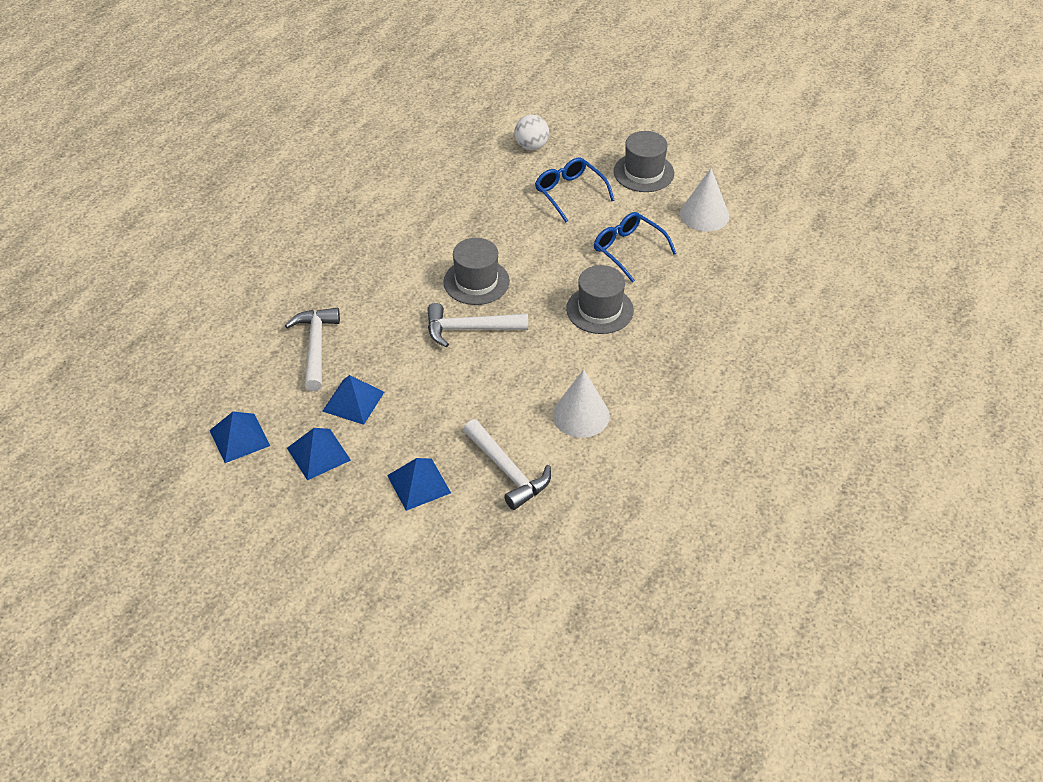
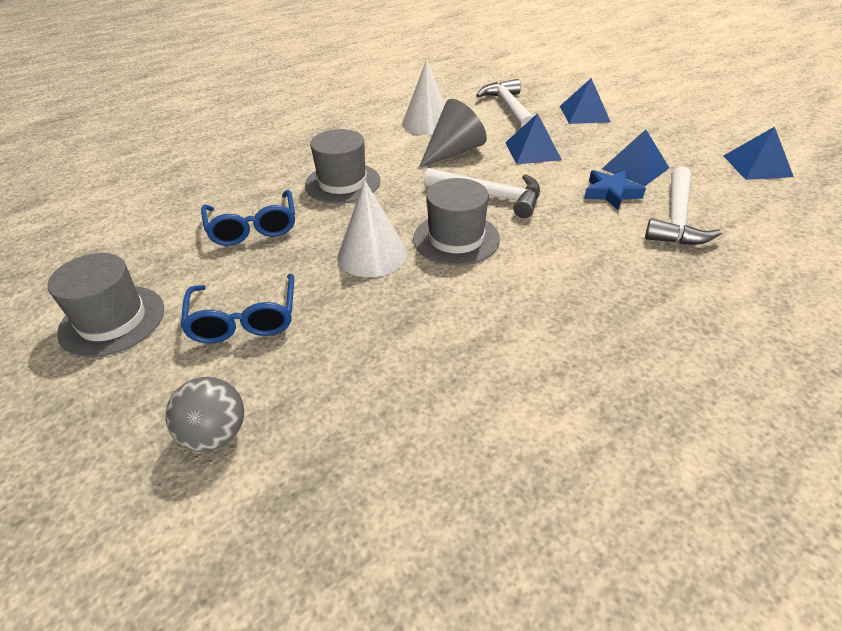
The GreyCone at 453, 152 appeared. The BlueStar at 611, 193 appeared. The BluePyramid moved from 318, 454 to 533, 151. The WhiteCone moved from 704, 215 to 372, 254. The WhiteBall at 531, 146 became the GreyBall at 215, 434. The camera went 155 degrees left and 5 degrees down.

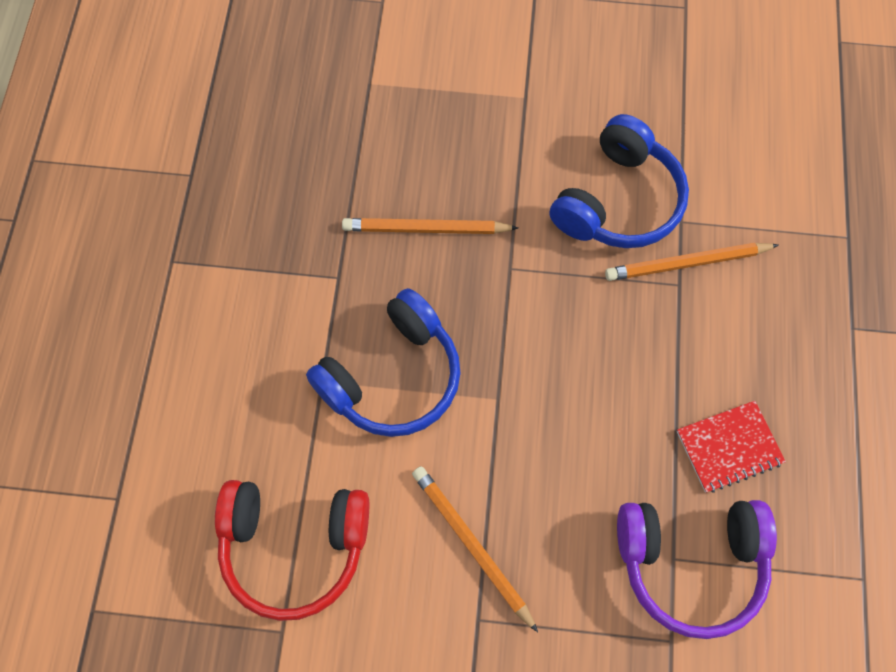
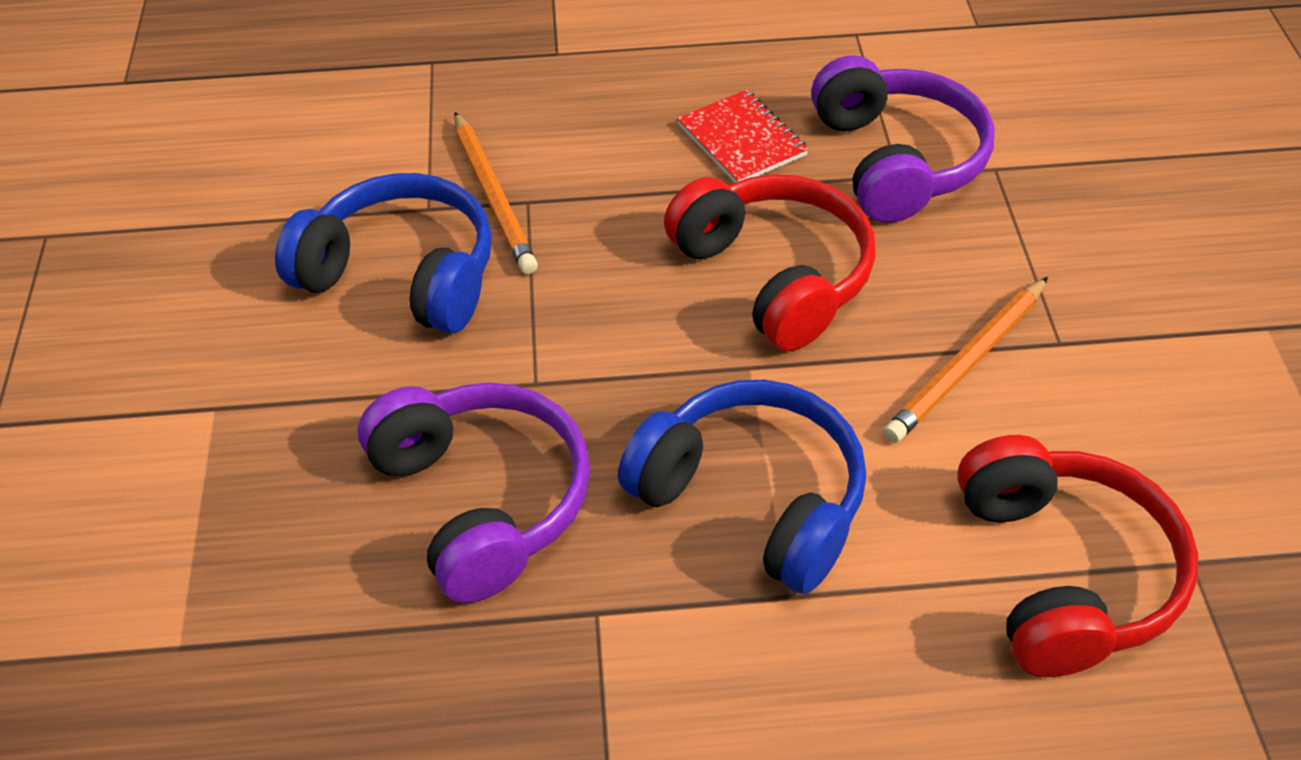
The RedHeadphones at 774, 276 appeared. The OrangePencil at 426, 229 was replaced by the PurpleHeadphones at 482, 501. The camera went 100 degrees left and 20 degrees down.

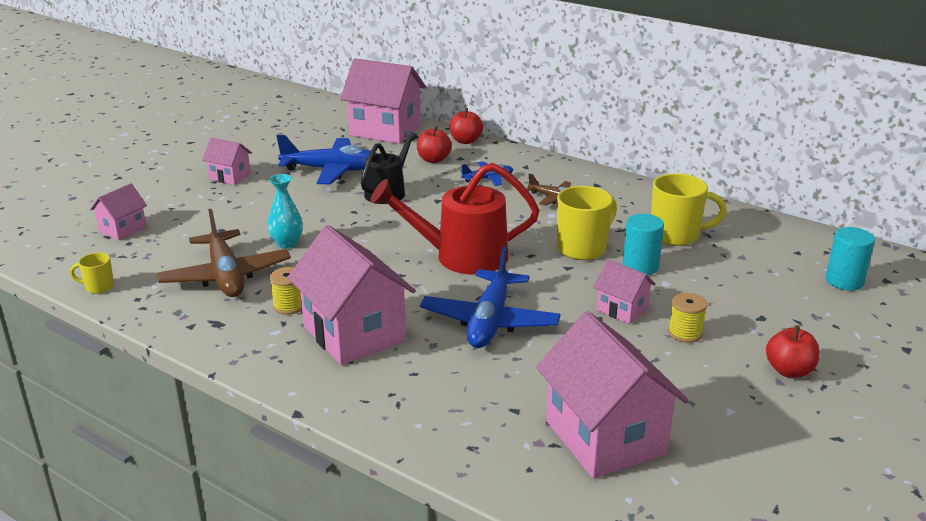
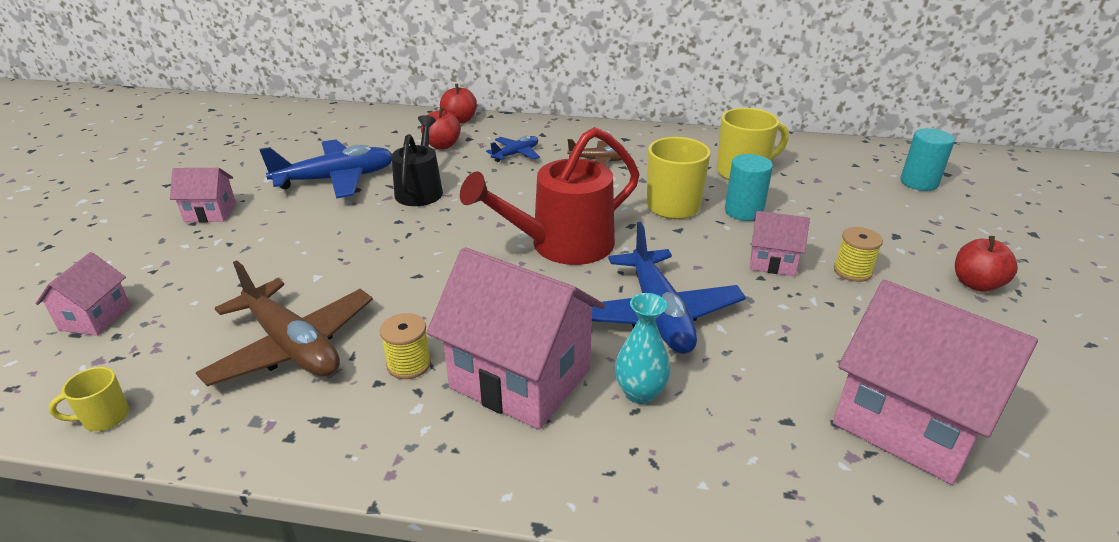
The PinkHouse at 385, 130 disappeared. The TurquoiseVase moved from 287, 244 to 640, 393. The camera went 25 degrees left and 5 degrees up.

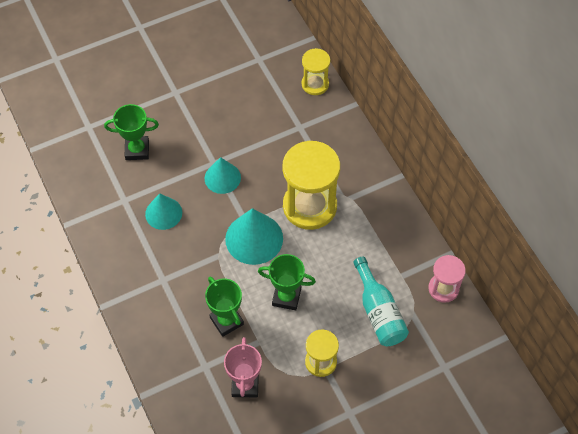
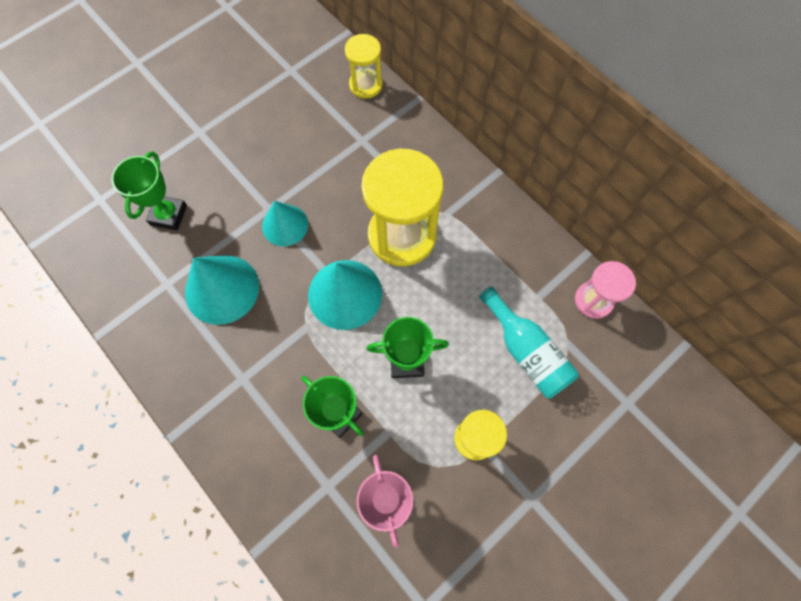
The GreenTrophy at 137, 150 turned 60 degrees counterclockwise. The TurquoiseCone at 163, 213 changed to 1.54 times the size. The camera went 15 degrees left and 10 degrees up.

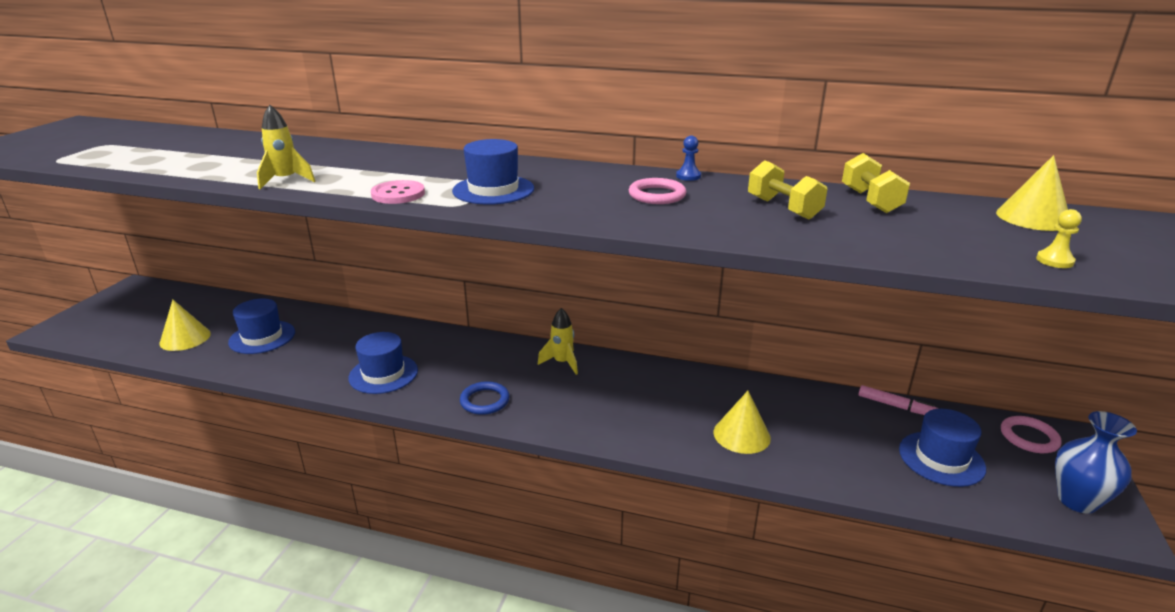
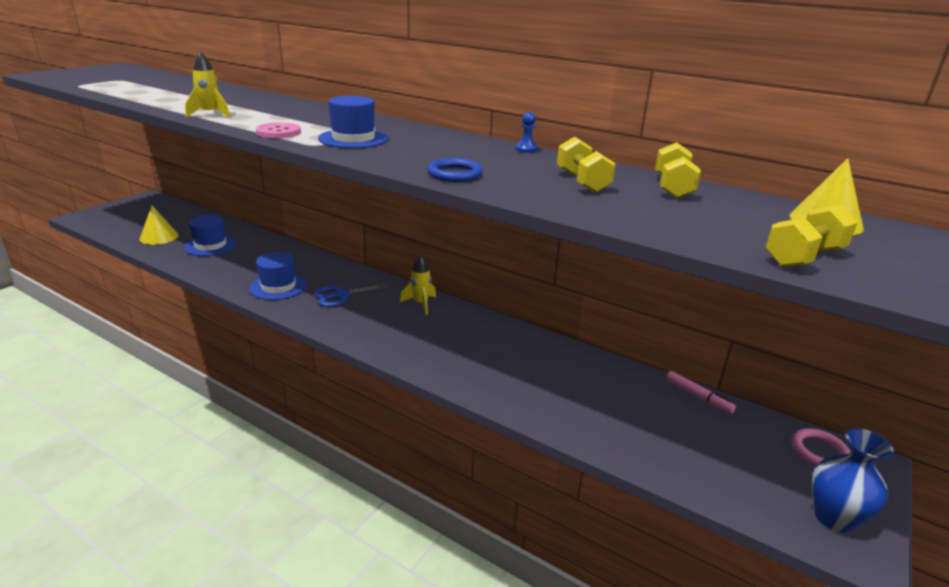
The PinkRing at 657, 195 disappeared. The YellowCone at 741, 435 disappeared. The BlueHat at 941, 458 disappeared. The BlueScissors at 342, 295 appeared. The BlueRing moved from 484, 401 to 455, 174. The YellowPawn at 1054, 261 was replaced by the YellowDumbbell at 804, 257. The camera went 15 degrees right and 0 degrees up.

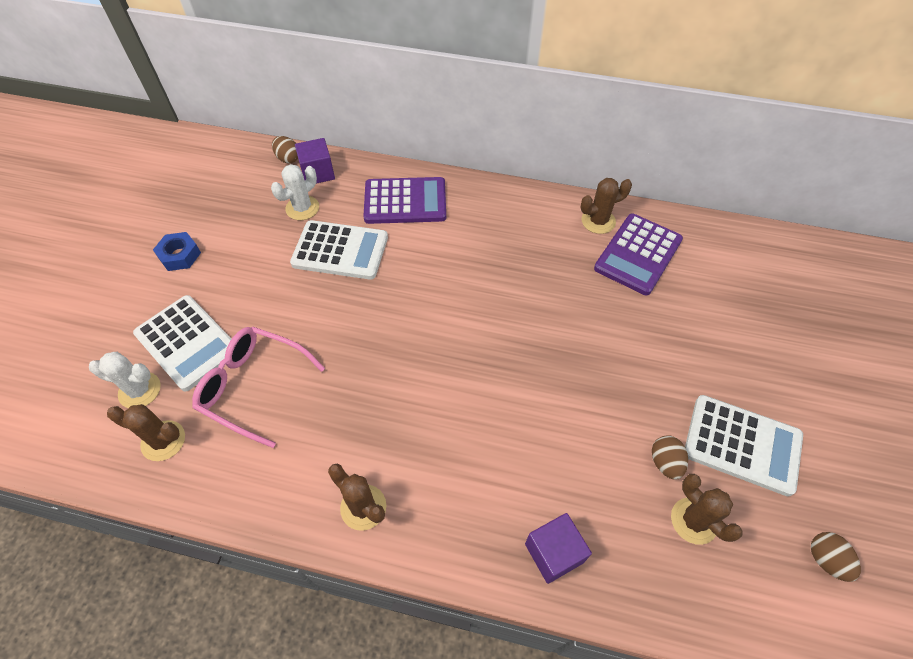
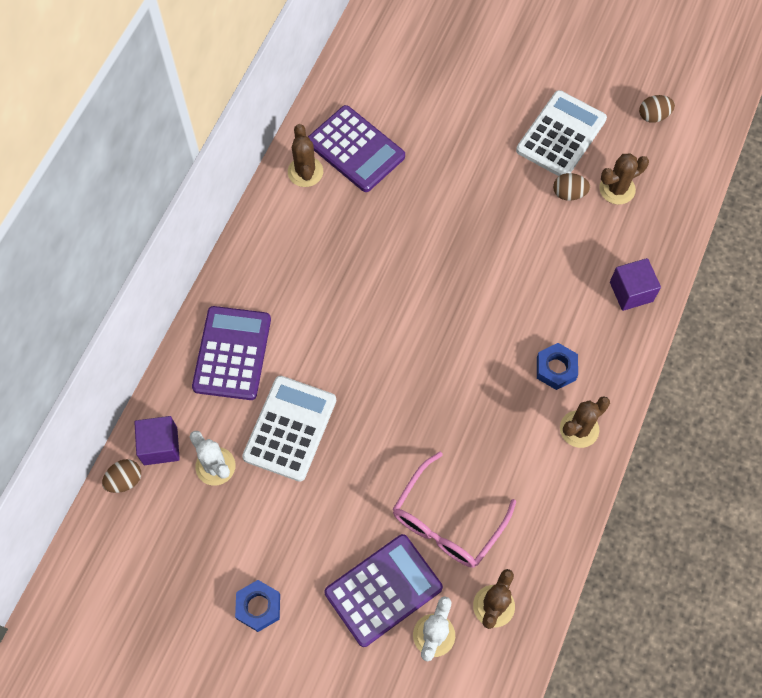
The BlueNut at 556, 369 appeared. The WhiteCalculator at 187, 342 became the PurpleCalculator at 383, 590. The camera went 80 degrees left and 10 degrees up.

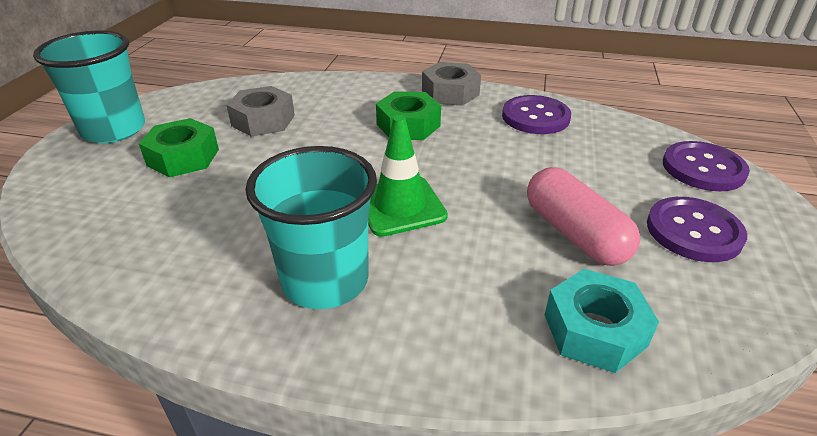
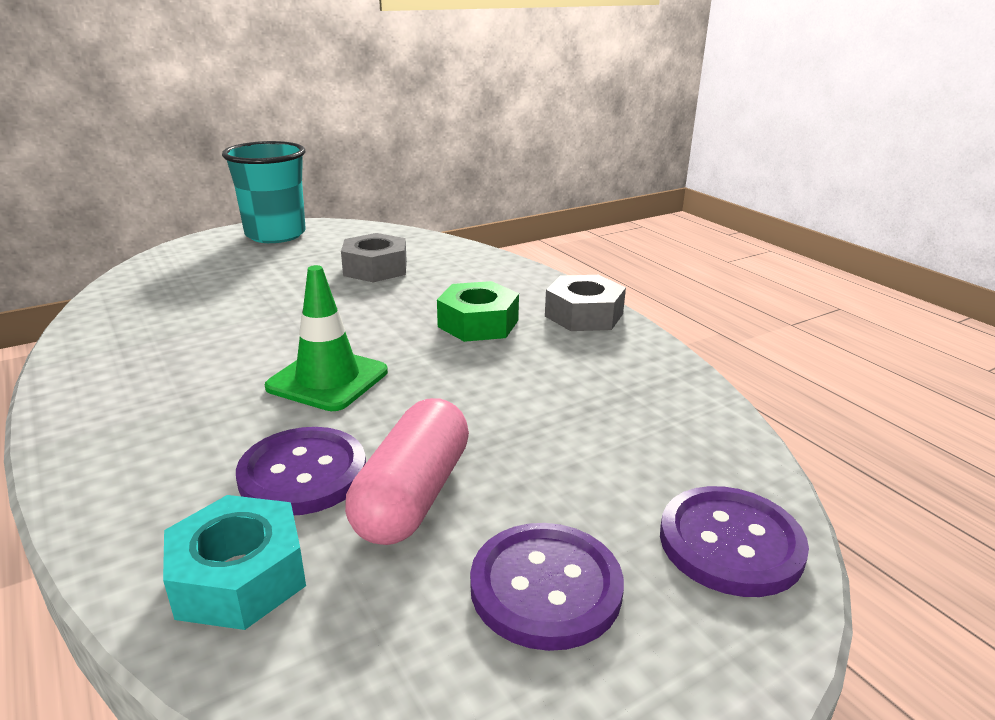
The GreenNut at 183, 157 disappeared. The TurquoiseCup at 325, 280 disappeared. The PurpleButton moved from 535, 117 to 303, 474. The camera went 45 degrees right and 10 degrees down.

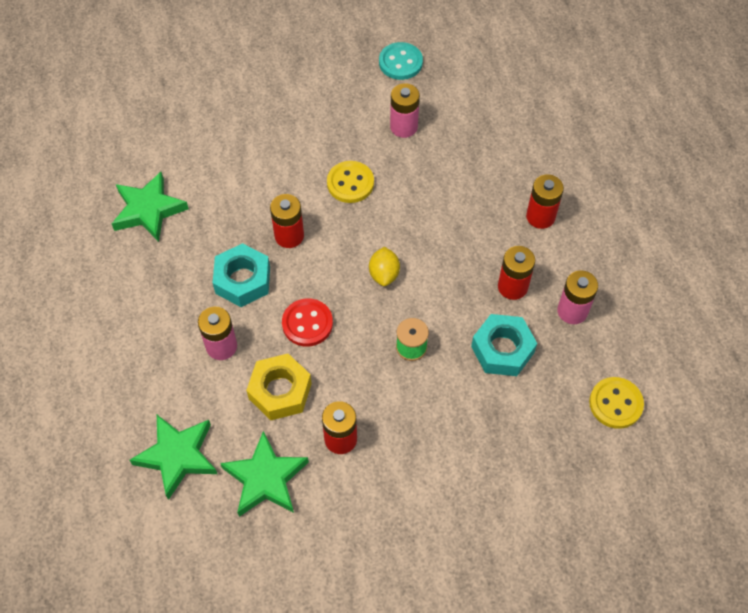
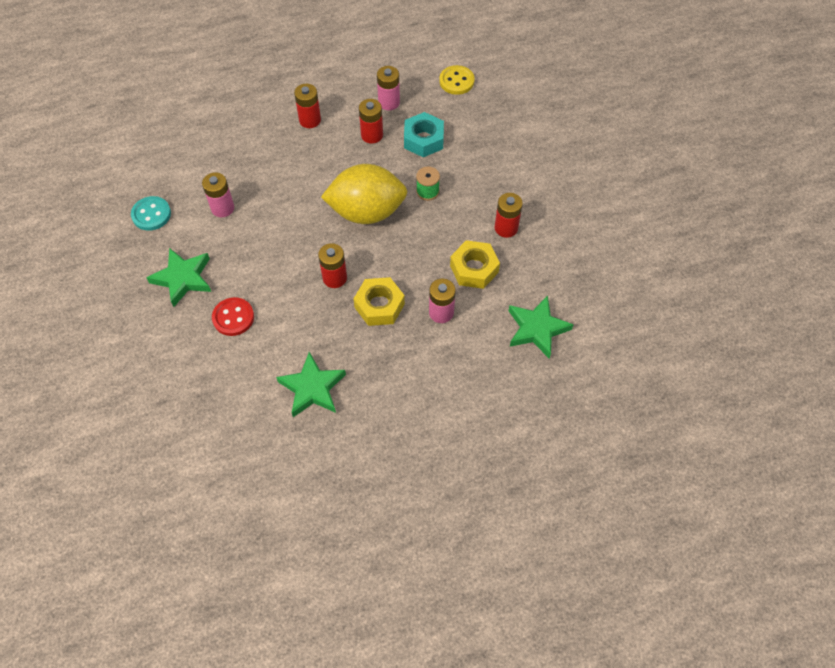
The YellowButton at 350, 183 disappeared. The GreenStar moved from 265, 478 to 183, 278. The RedButton moved from 307, 323 to 233, 317. The TurquoiseNut at 243, 280 became the YellowNut at 379, 305. The YellowLemon at 384, 274 changed to 2.41 times the size. The camera went 95 degrees left and 0 degrees up.

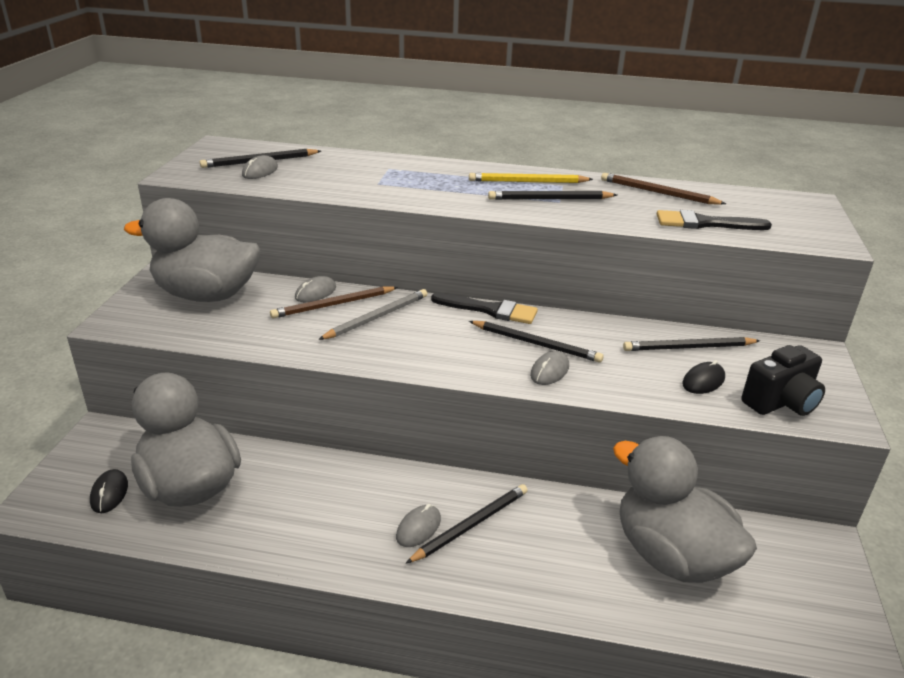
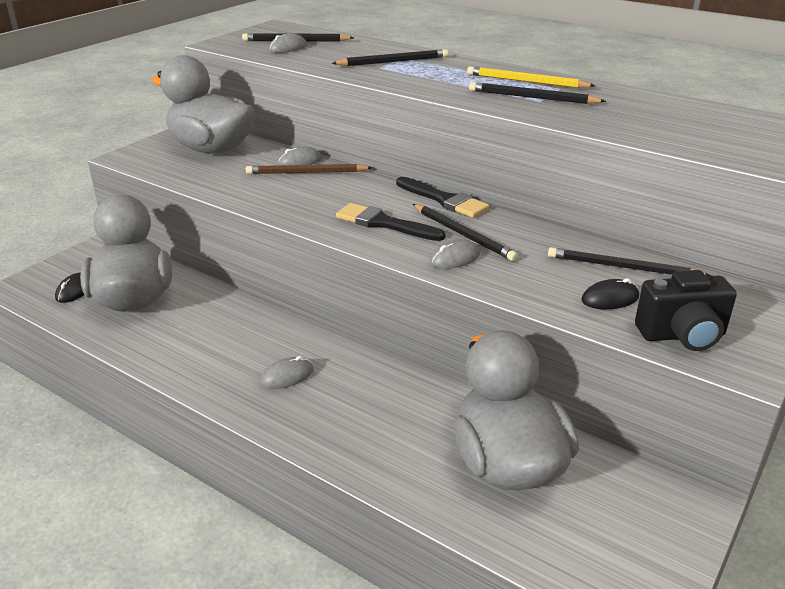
The GreyPencil at 376, 317 disappeared. The BrownPencil at 658, 193 disappeared. The BlackPencil moved from 470, 525 to 393, 61. The BlackBrush moved from 705, 223 to 384, 223. The camera went 25 degrees right and 0 degrees up.

